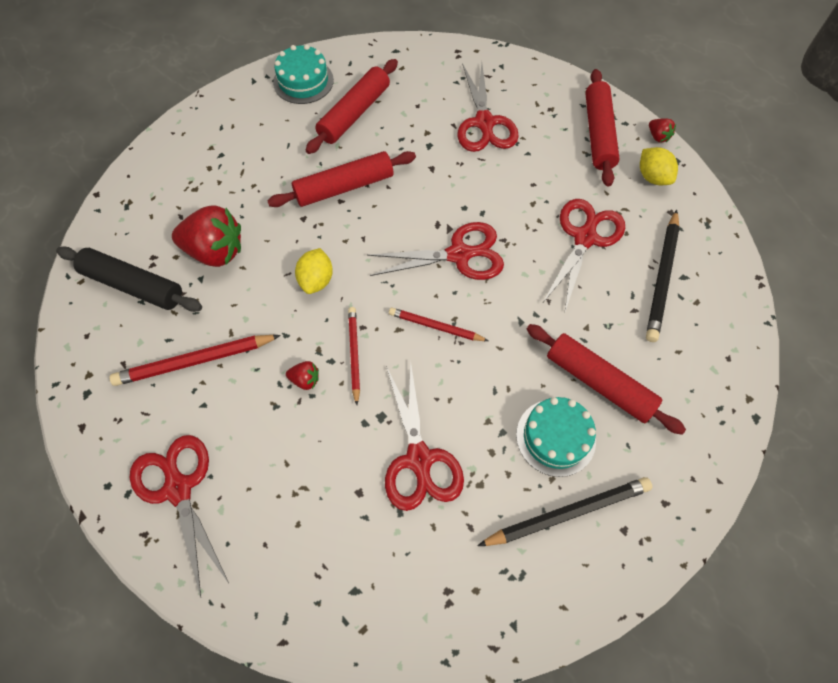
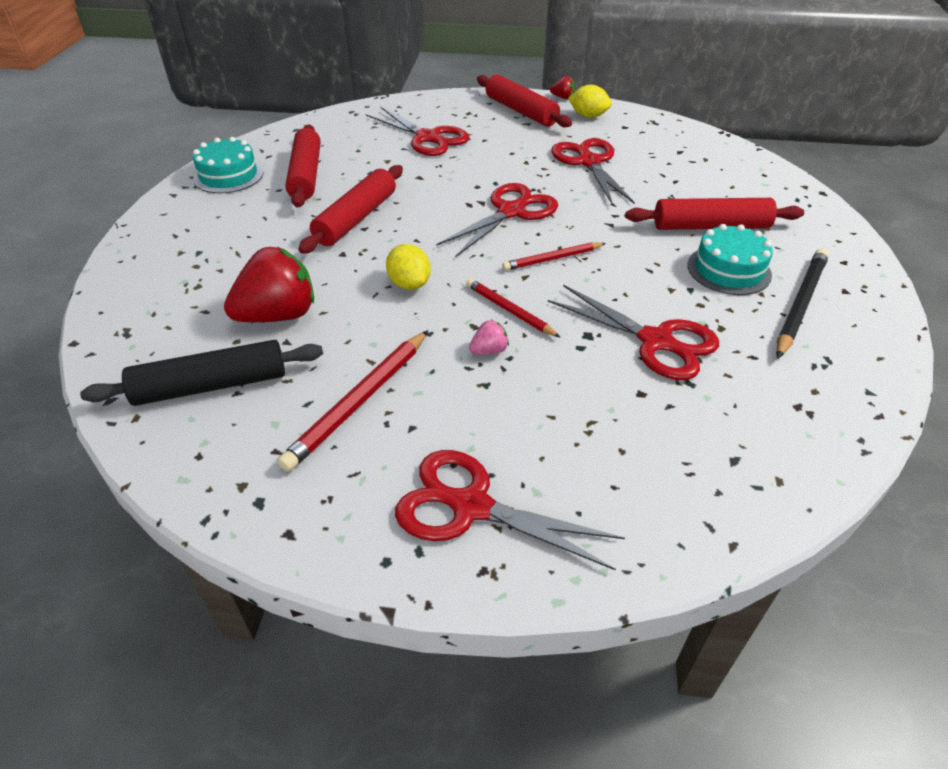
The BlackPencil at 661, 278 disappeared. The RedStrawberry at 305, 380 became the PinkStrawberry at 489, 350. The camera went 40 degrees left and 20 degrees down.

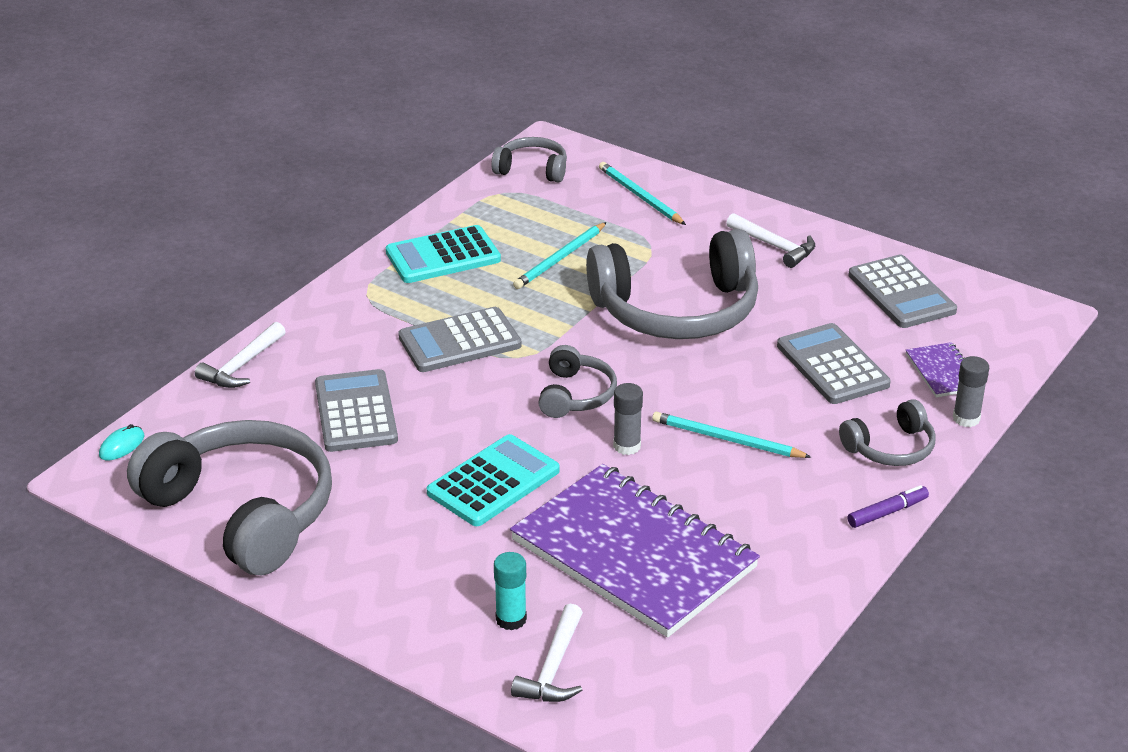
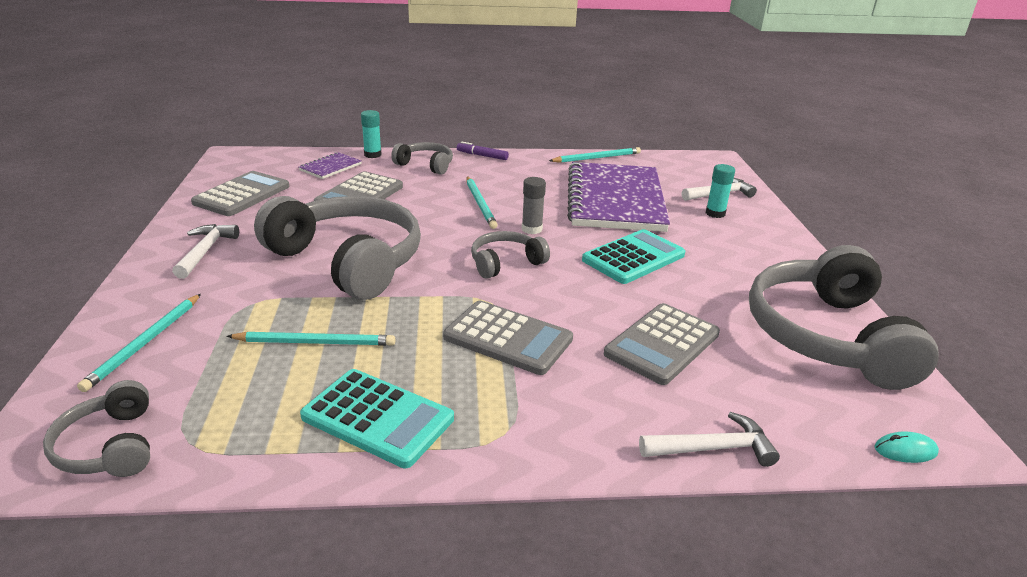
The TurquoisePencil at 597, 158 appeared. The GreyGlueStick at 966, 418 became the TurquoiseGlueStick at 372, 155. The TurquoiseCalculator at 493, 482 turned 135 degrees clockwise. The camera went 130 degrees left and 5 degrees down.

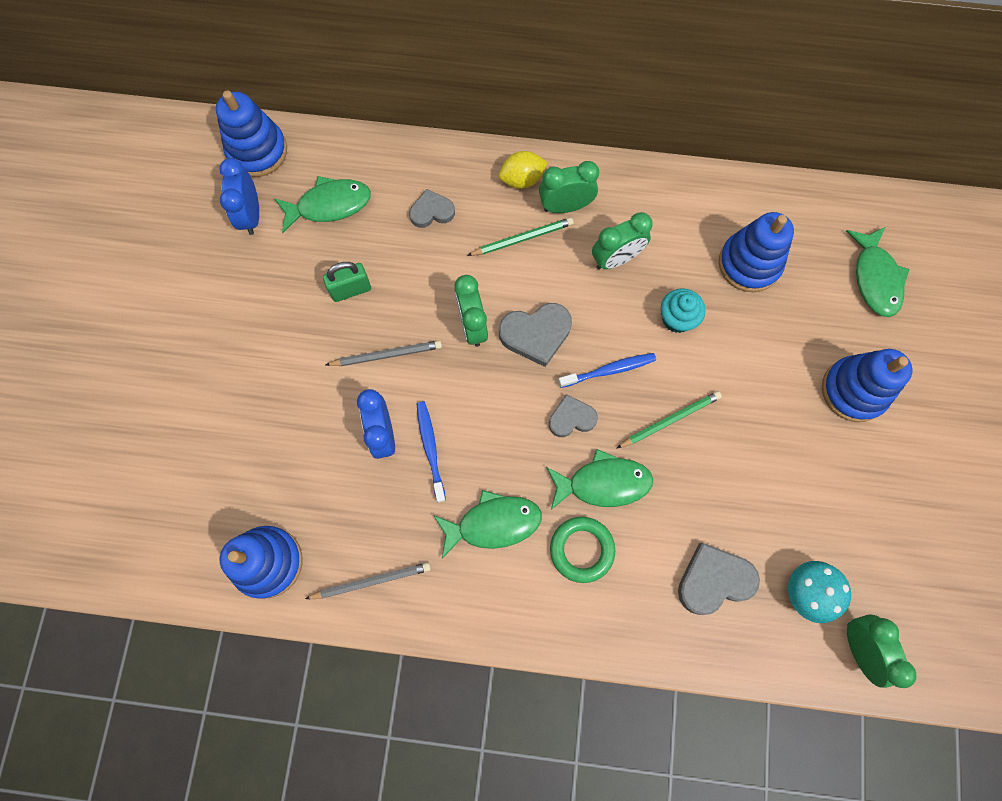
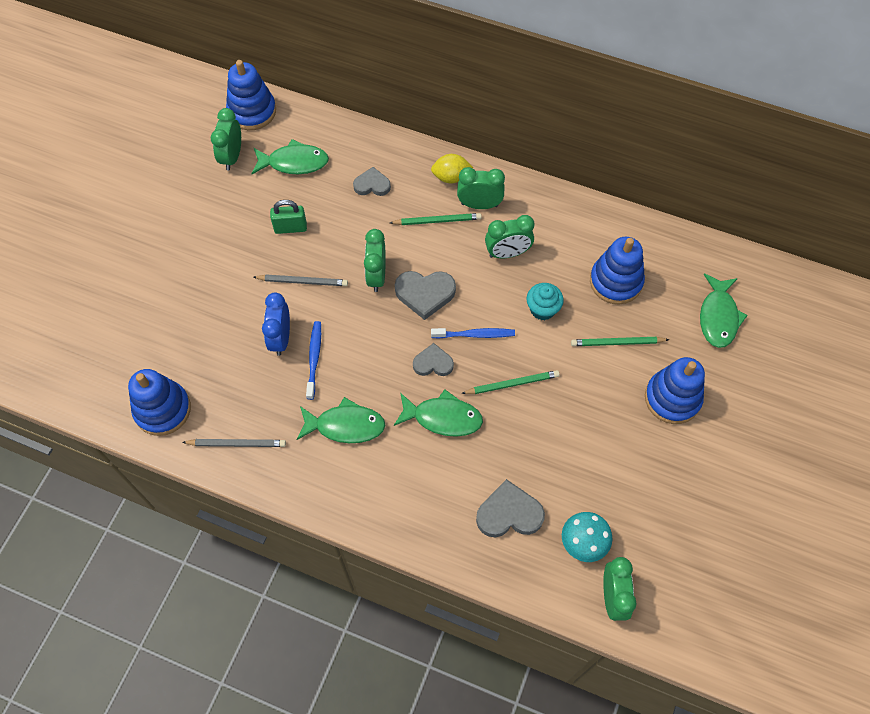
The GreenRing at 581, 549 disappeared. The GreenPencil at 617, 343 appeared. The BlueClock at 251, 215 became the GreenClock at 232, 157. The camera went 15 degrees right and 10 degrees down.

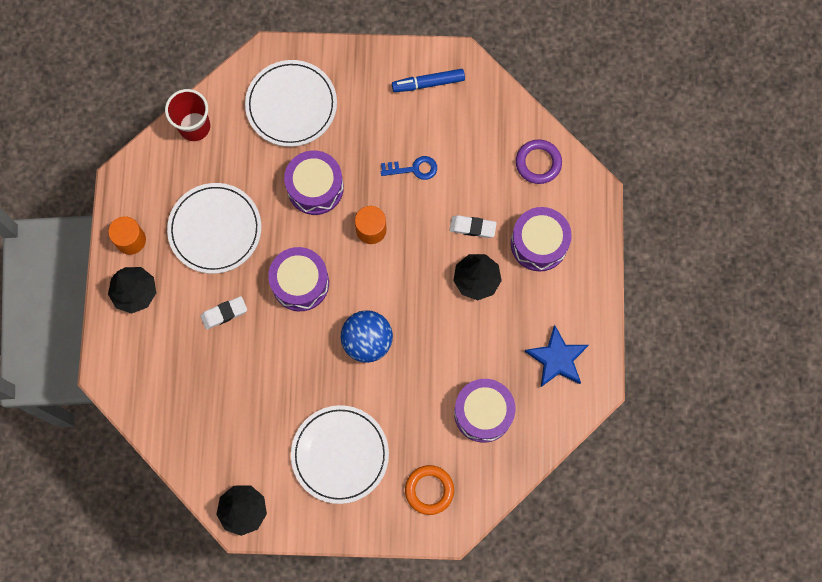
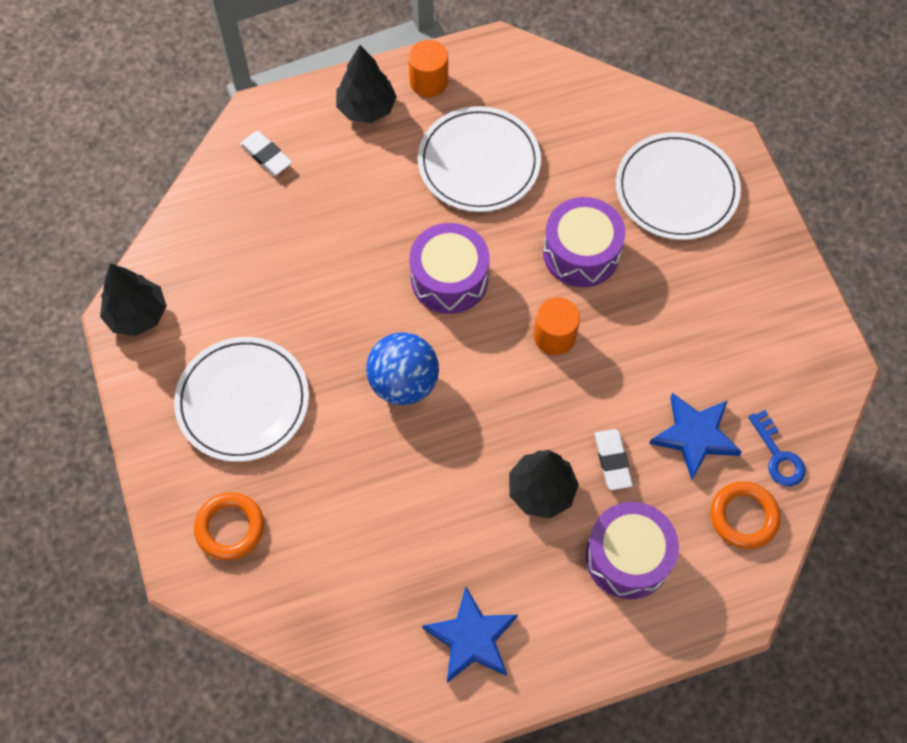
The RedCup at 194, 127 disappeared. The BlueMarker at 428, 83 disappeared. The PurpleDrum at 483, 413 disappeared. The BlueStar at 695, 436 appeared. The WhiteEraser moved from 224, 313 to 266, 156. The BlueKey moved from 414, 169 to 778, 455. The PurpleRing at 538, 163 became the OrangeRing at 743, 517. The camera went 70 degrees right and 10 degrees down.

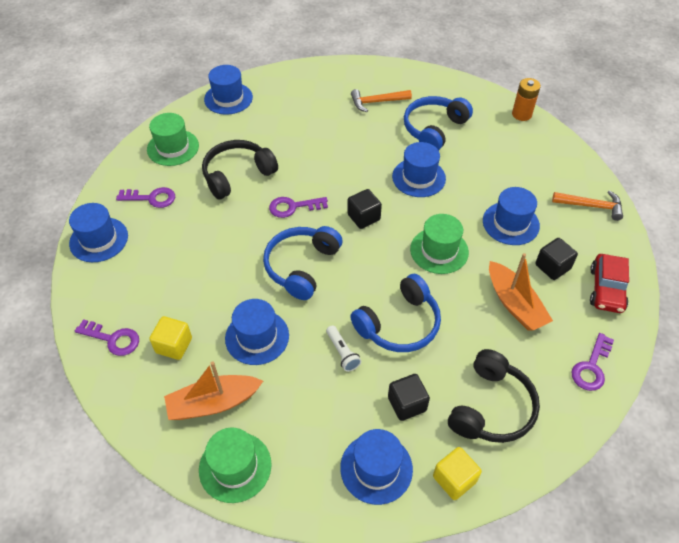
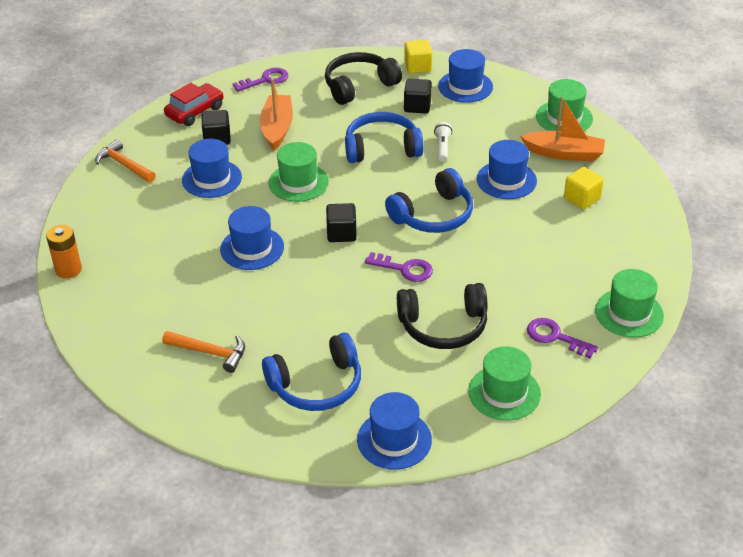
The PurpleKey at 113, 339 disappeared. The BlueHeadphones moved from 434, 129 to 316, 385. The BlueHat at 99, 239 became the GreenHat at 629, 313. The camera went 150 degrees left and 10 degrees down.

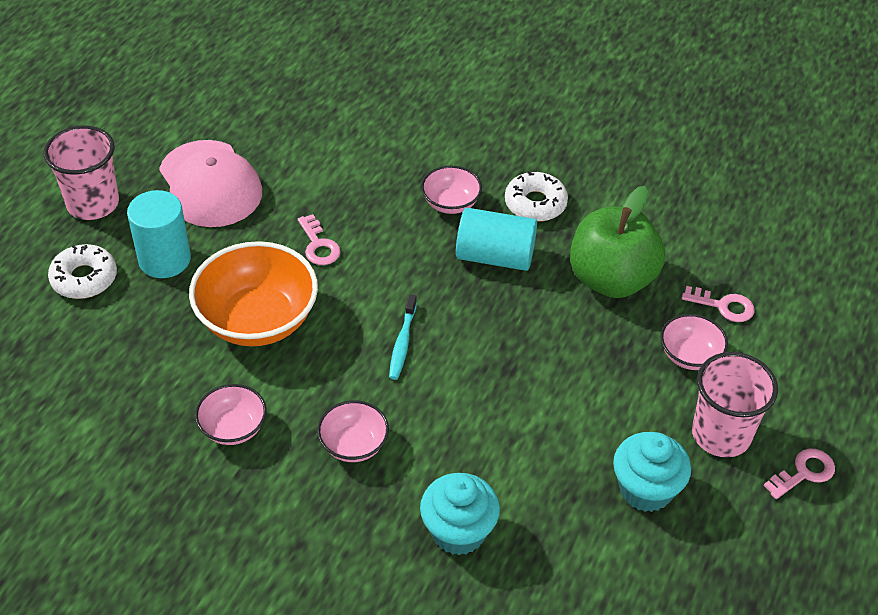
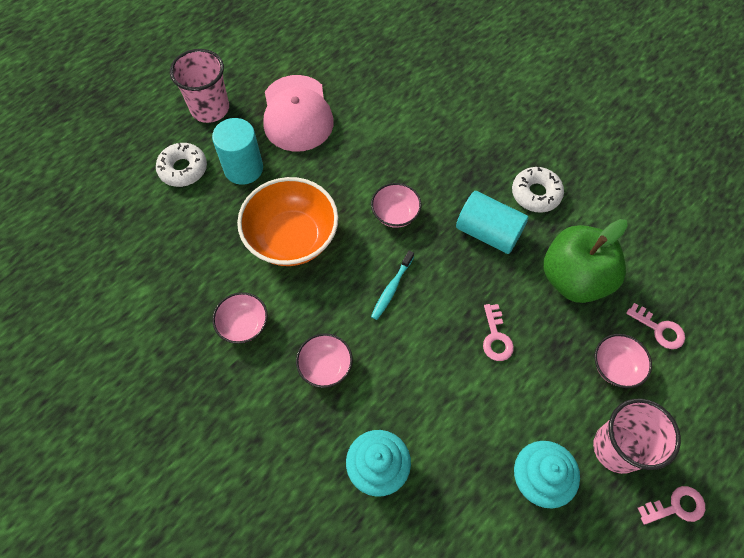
The PinkKey moved from 319, 245 to 496, 337. The PinkBowl moved from 451, 203 to 395, 214. The camera went 20 degrees right and 15 degrees up.

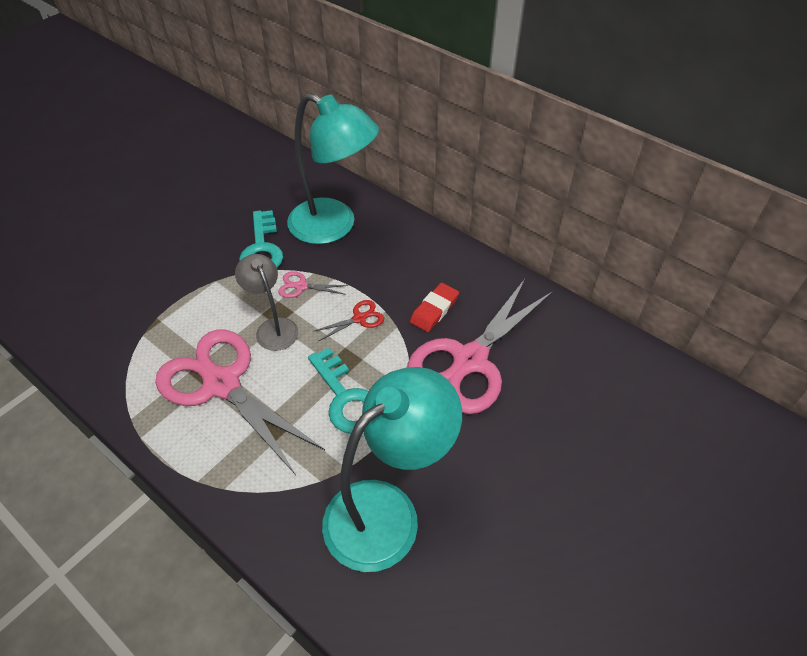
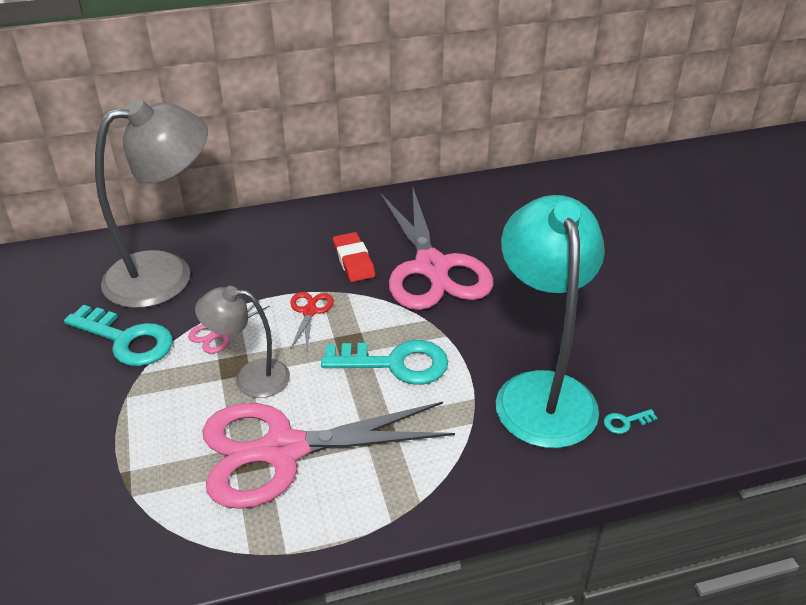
The TurquoiseKey at 625, 422 appeared. The TurquoiseLamp at 334, 226 became the GreyLamp at 166, 274. The camera went 55 degrees left and 10 degrees down.

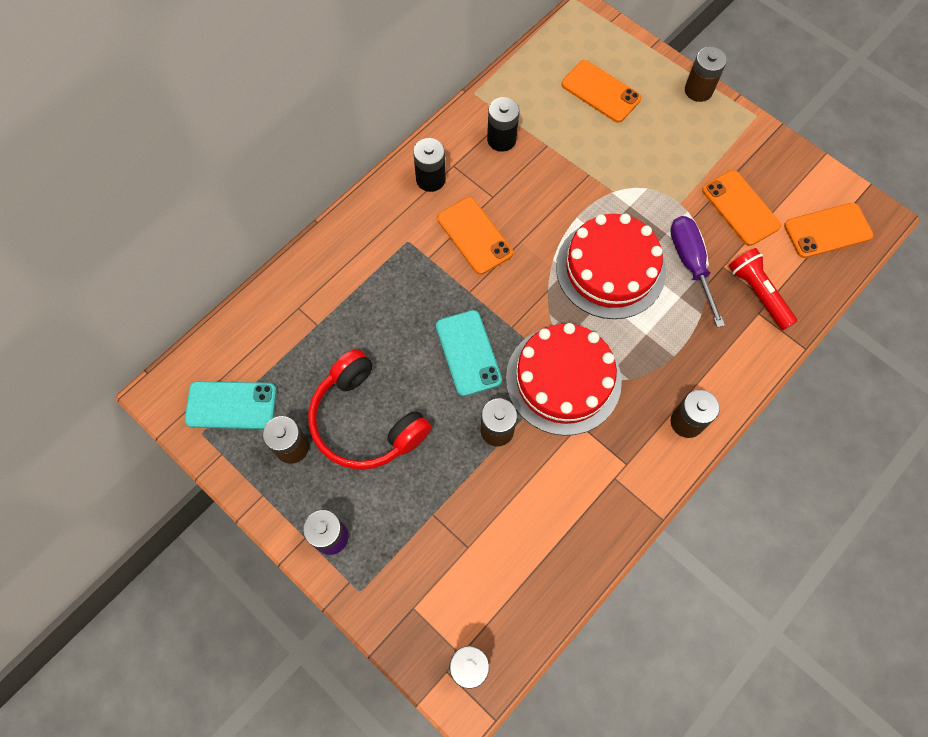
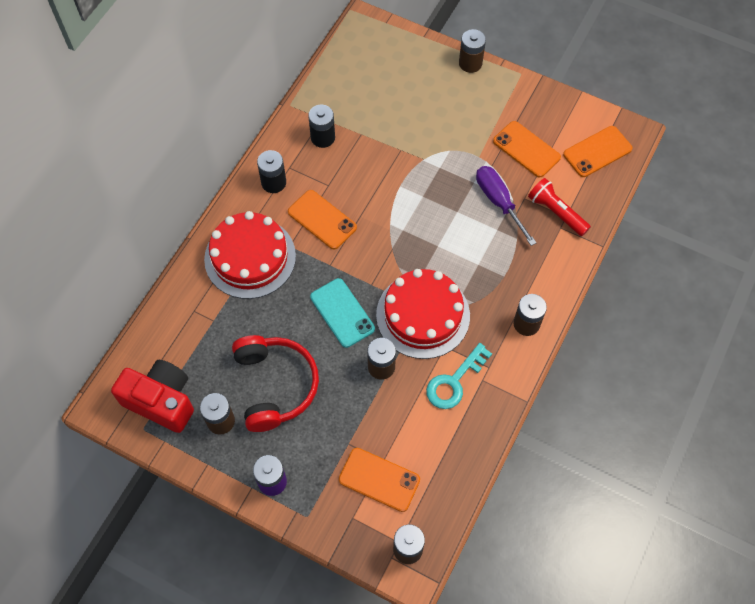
The TurquoiseKey at 454, 381 appeared. The RedCake moved from 610, 269 to 250, 257. The OrangePhone moved from 600, 92 to 379, 479. The TurquoisePhone at 231, 405 was replaced by the RedCamera at 161, 401. The RedHeadphones at 366, 421 turned 135 degrees counterclockwise. The camera went 15 degrees left and 5 degrees down.

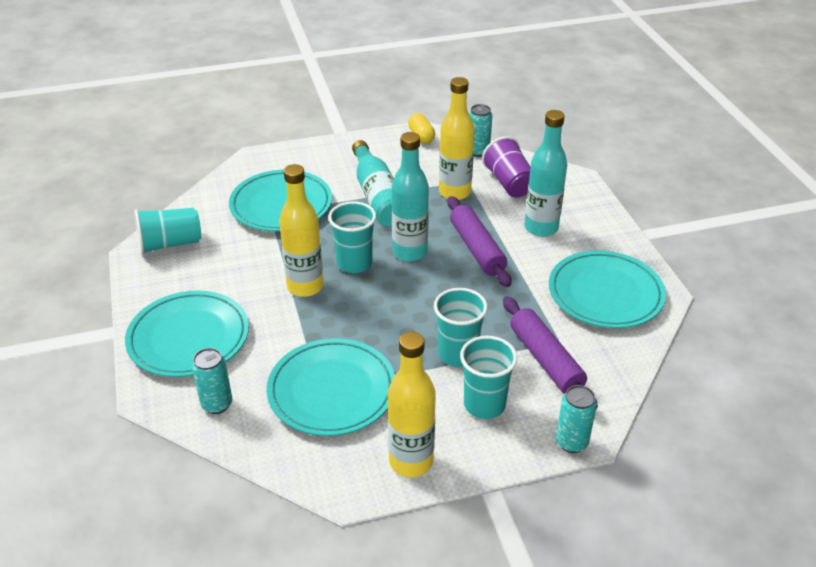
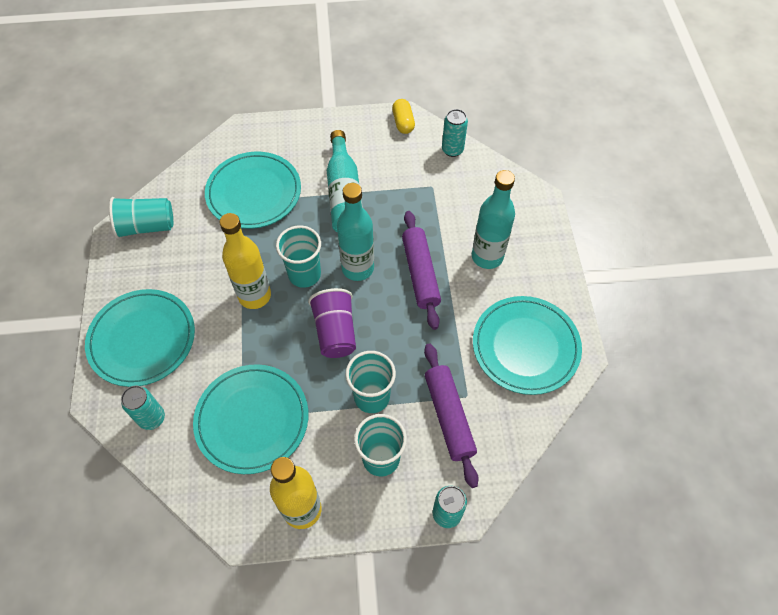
The YellowBottle at 454, 192 disappeared. The PurpleCup moved from 509, 183 to 335, 332. The camera went 10 degrees right and 20 degrees up.

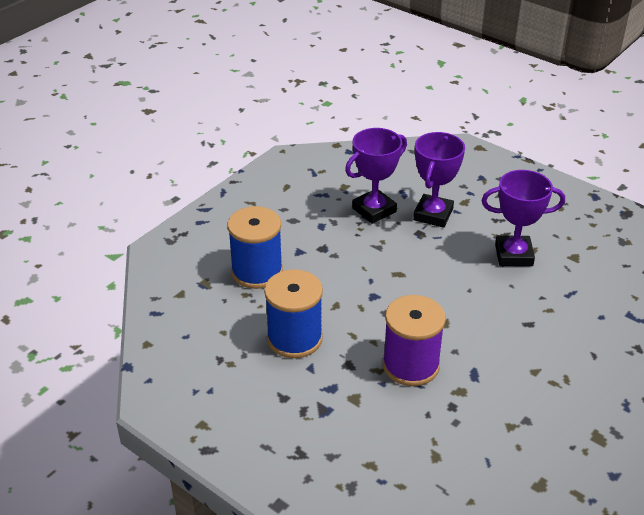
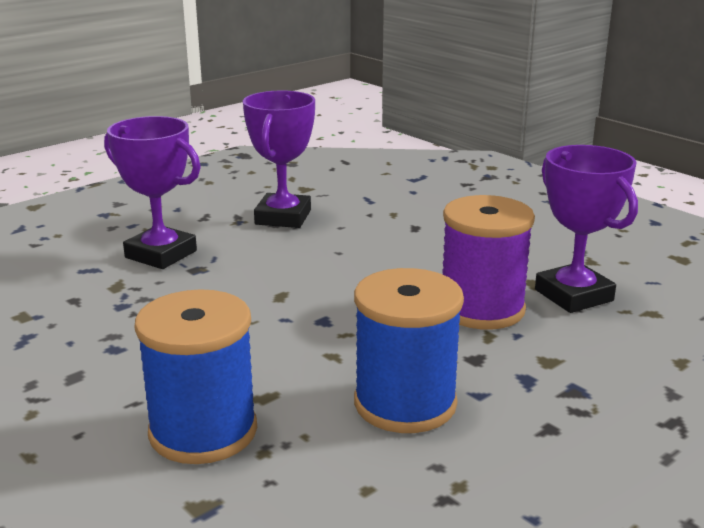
The PurpleTrophy moved from 374, 210 to 573, 295. The camera went 80 degrees left and 15 degrees down.

